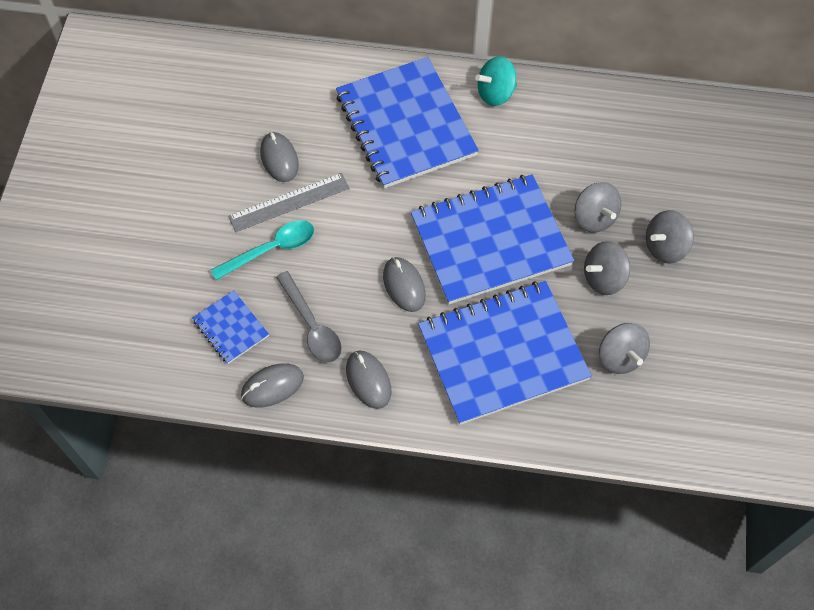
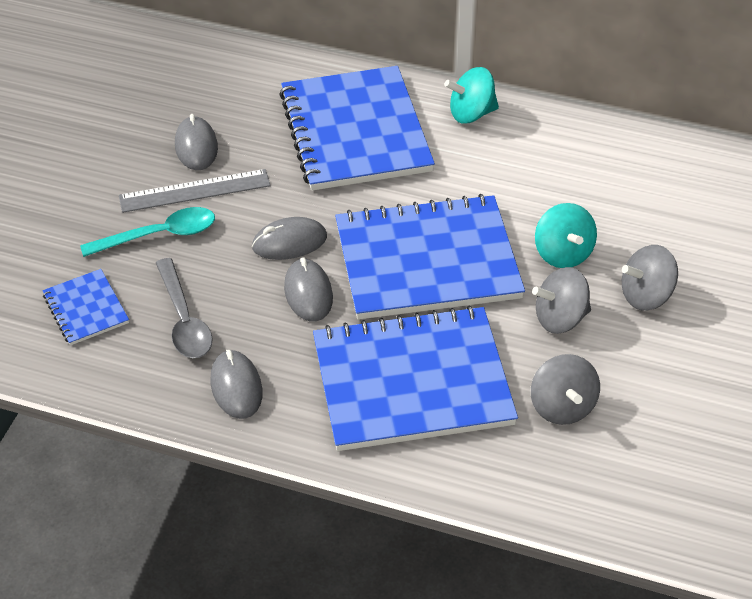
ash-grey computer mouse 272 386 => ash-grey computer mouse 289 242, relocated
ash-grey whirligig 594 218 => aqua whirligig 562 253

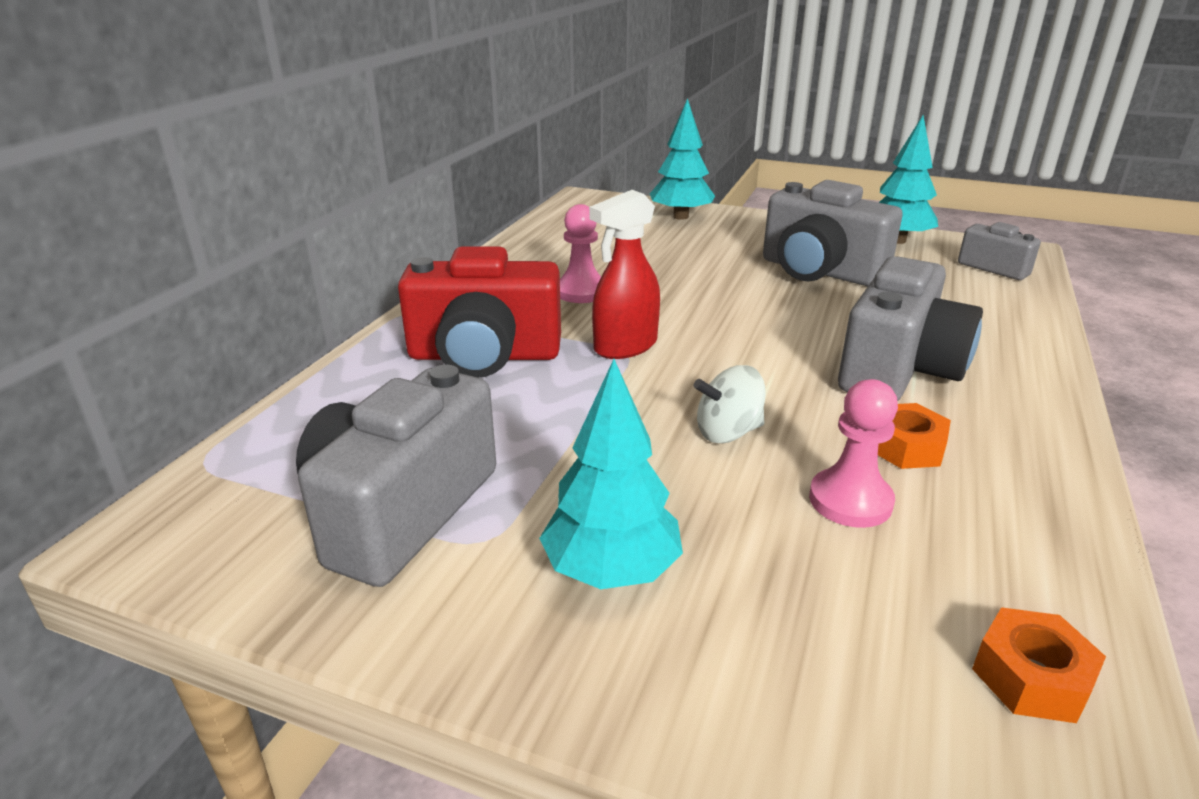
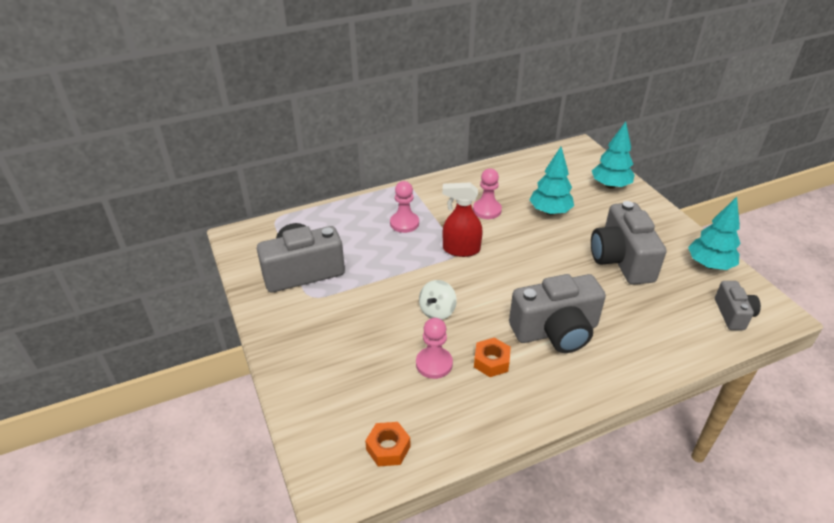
scarlet camera 484 356 => pink chess pawn 404 223
aqua toy tree 611 571 => aqua toy tree 550 211, relocated
pure white whirligig 728 432 => pure white whirligig 437 311, 90 degrees counterclockwise

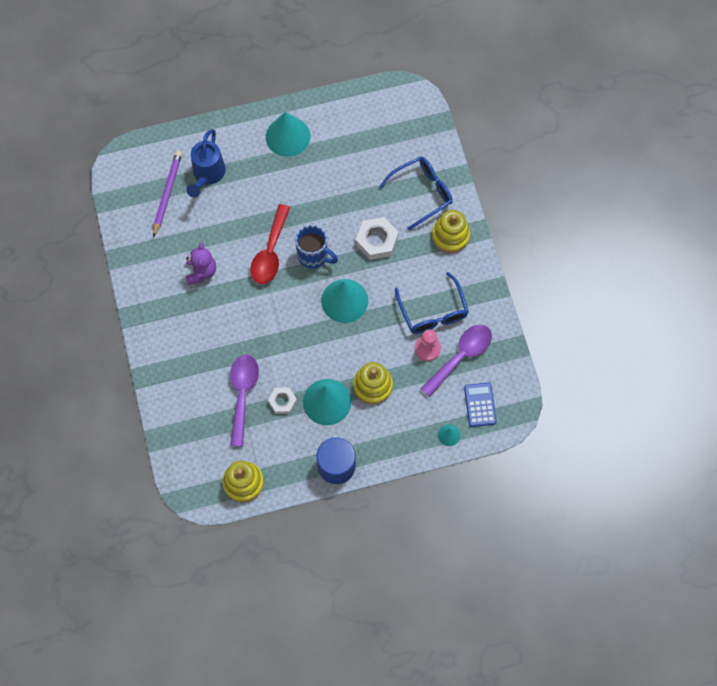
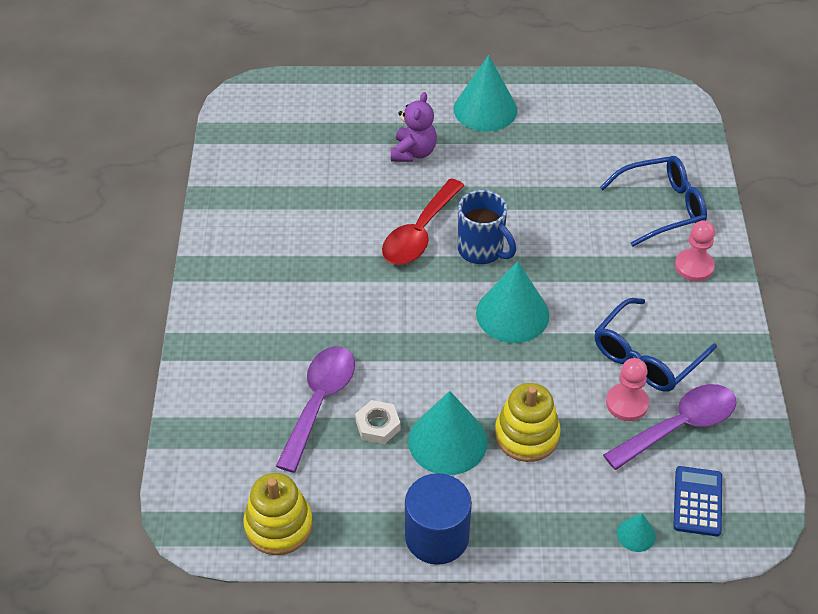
violet pencil 167 193 => nothing
violet stuffed bear 201 272 => violet stuffed bear 413 152, relocated
royal blue watering pot 207 175 => nothing
pure white hexagon nut 376 241 => nothing
royal blue glasses 433 311 => royal blue glasses 646 356, 45 degrees clockwise
golden ring stacker 450 236 => pink chess pawn 694 266

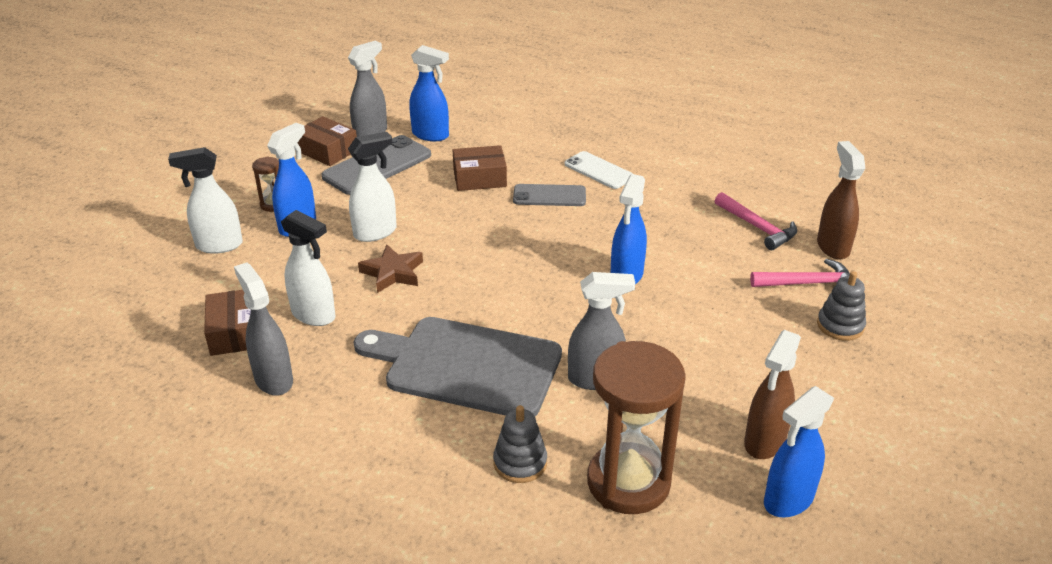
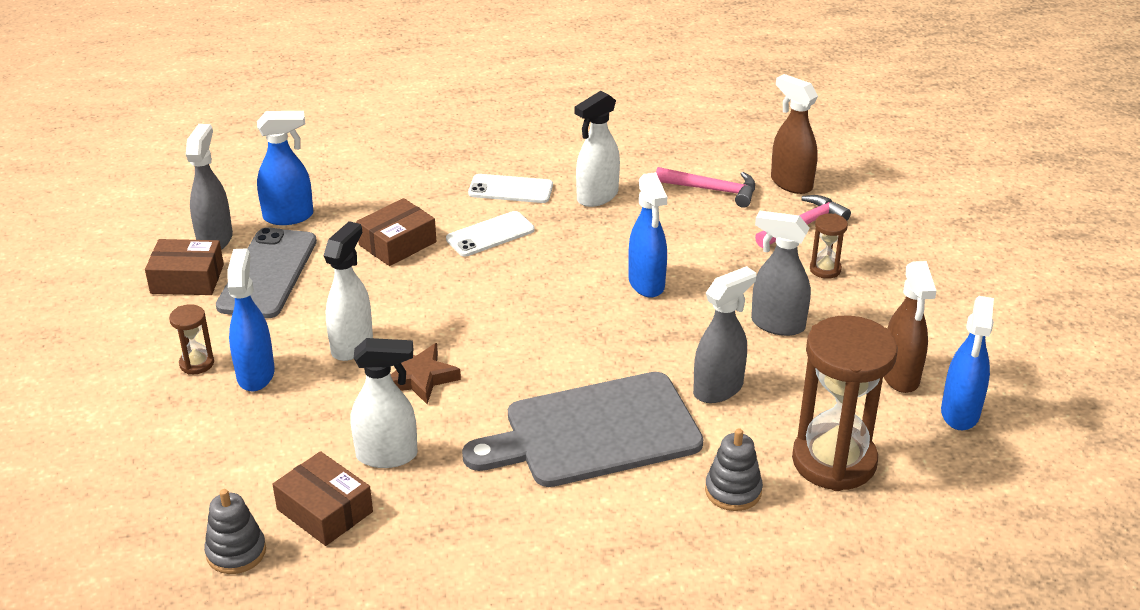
pure white spray cleaner 218 245 => pure white spray cleaner 597 197, relocated
ash-grey spray cleaner 273 379 => ash-grey spray cleaner 777 324, relocated
ash-grey phone 549 196 => pure white phone 490 234
ash-grey ring stacker 840 326 => ash-grey ring stacker 236 552, relocated
nothing => russet hourglass 825 269

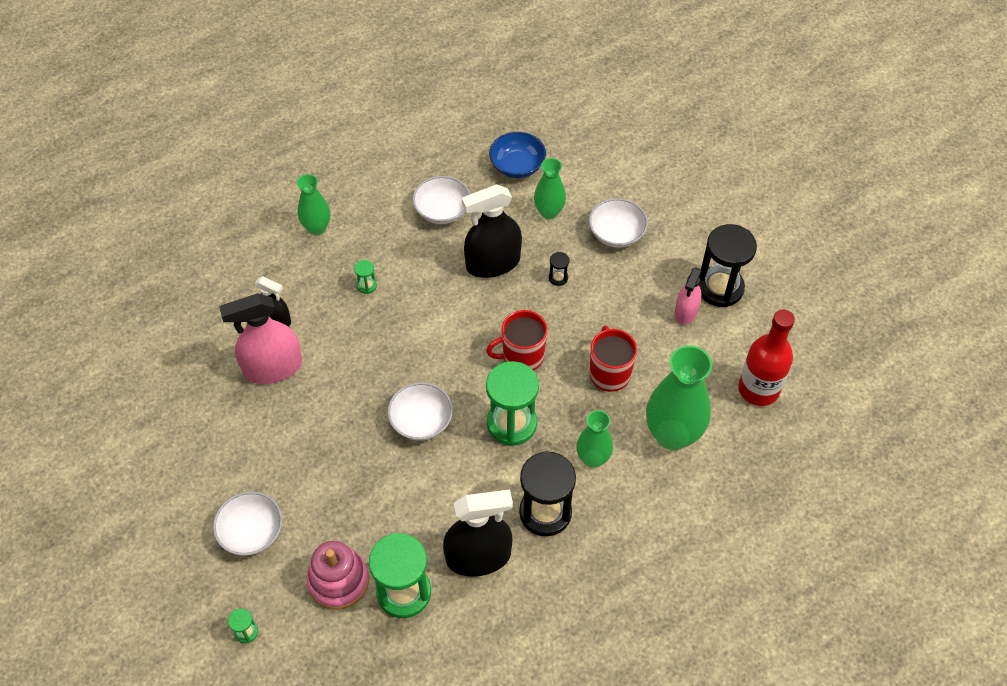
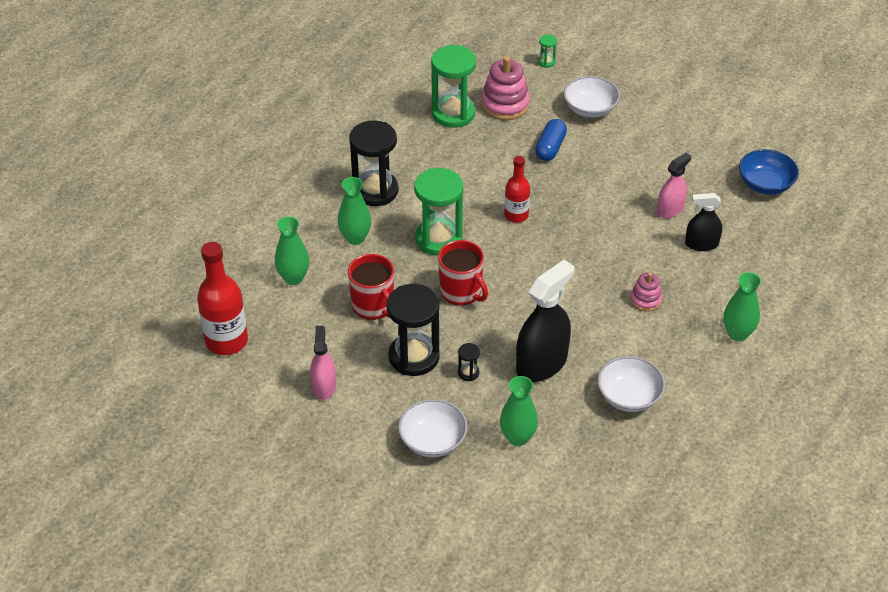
pink spray cleaner 273 368 => pink spray cleaner 670 209, x0.58
leaf-green hourglass 367 286 => pink ring stacker 645 300
pure white bowl 421 421 => scarlet bottle 516 215
ebony spray cleaner 478 557 => nothing
scarlet tea mug 522 356 => scarlet tea mug 461 292, 90 degrees clockwise
royal blue bowl 517 166 => royal blue bowl 765 184, relocated
leaf-green tall vase 672 435 => leaf-green tall vase 293 278, x0.57
ebony hourglass 720 288 => ebony hourglass 414 357, relocated
nothing => royal blue capsule 550 148

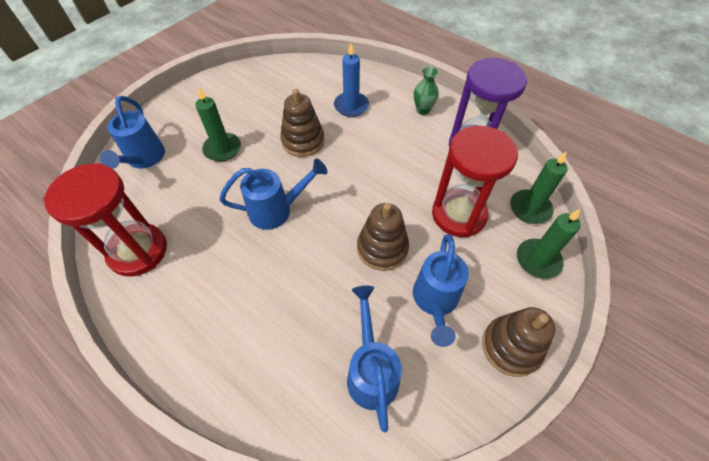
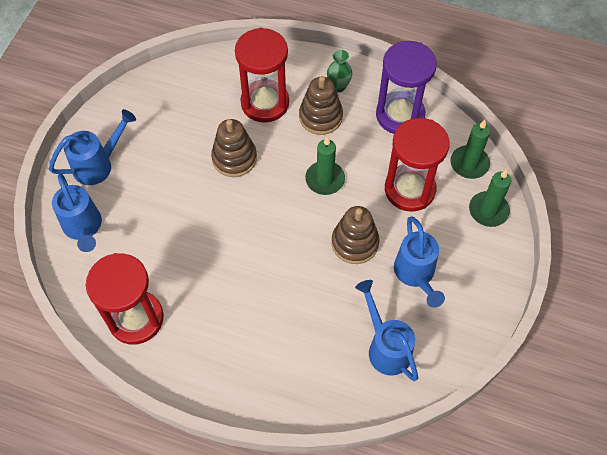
leaf-green candle 222 149 => leaf-green candle 325 179, relocated
royal blue watering pot 277 210 => royal blue watering pot 98 165, relocated
royal blue candle 351 106 => scarlet hourglass 265 103
russet ring stacker 511 347 => russet ring stacker 320 117, relocated

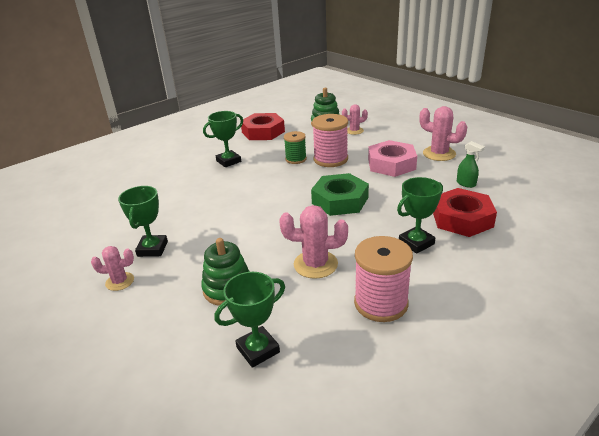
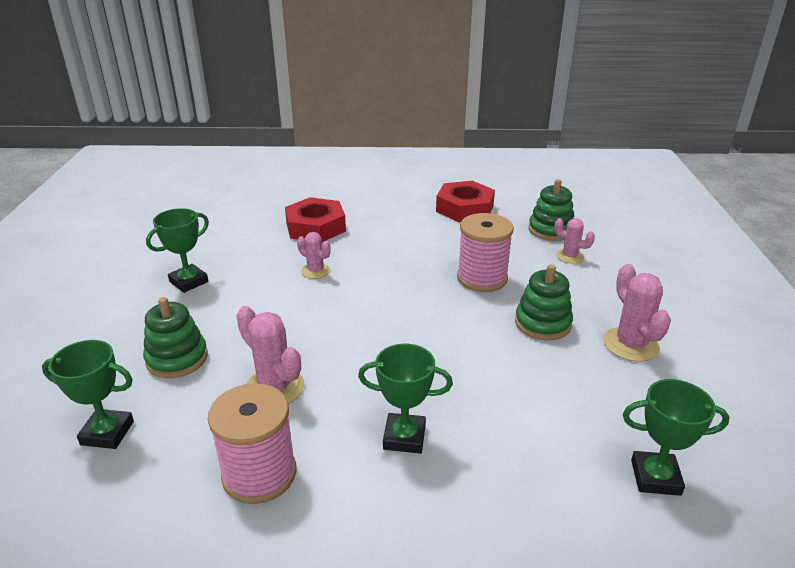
pink cactus 120 281 => pink cactus 315 271, relocated
leaf-green award cup 228 161 => leaf-green award cup 655 477, relocated
leaf-green spool 296 159 => nothing
leaf-green hexagon nut 340 200 => nothing
pink hexagon nut 391 164 => leaf-green ring stacker 542 323
scarlet hexagon nut 462 218 => scarlet hexagon nut 315 227, relocated
leaf-green spray cleaner 466 184 => nothing

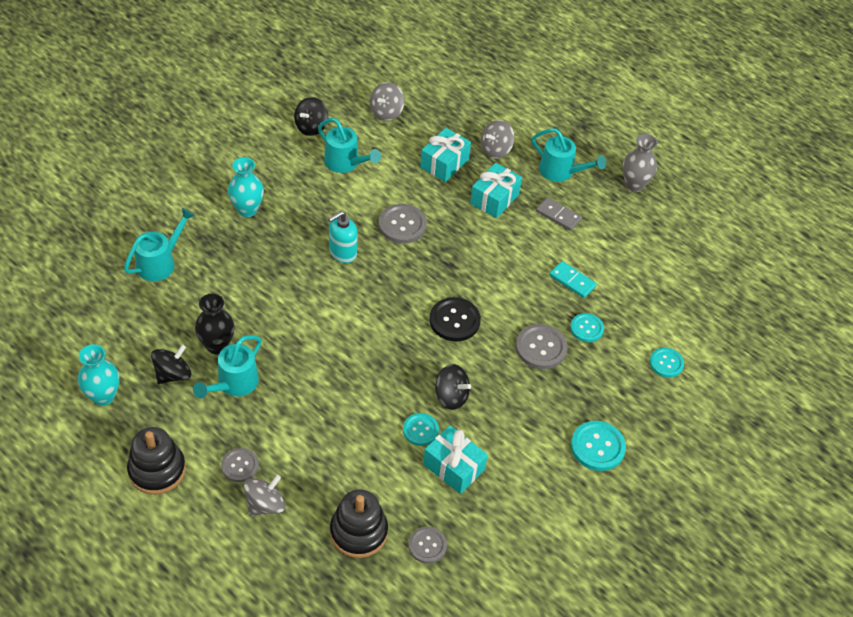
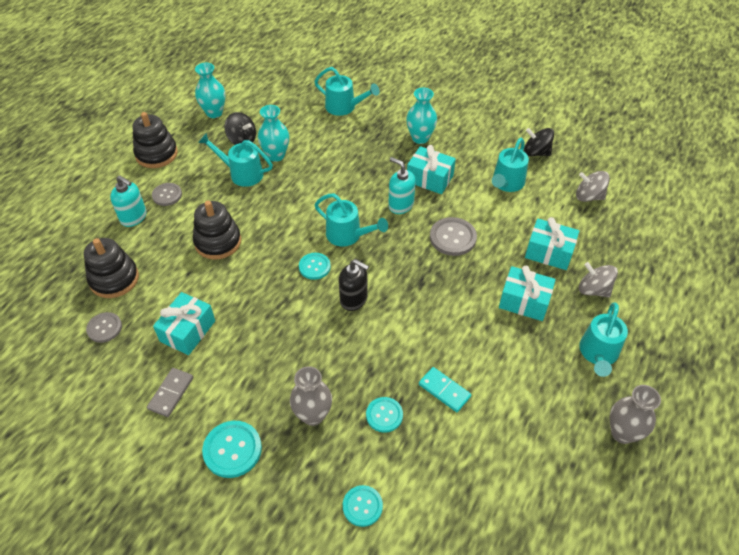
ebony tall vase 217 345 => aqua tall vase 276 155
ash-grey whirligig 265 505 => aqua pump bottle 134 217
aqua button 420 430 => aqua button 314 267, relocated
ebony button 454 320 => ebony pump bottle 354 299
ebony whirligig 451 396 => nothing
ash-grey button 541 348 => nothing
ash-grey domino 558 215 => ash-grey domino 171 393, relocated
aqua domino 572 281 => aqua domino 444 390, 75 degrees counterclockwise
nothing => ebony ring stacker 218 242
nothing => ash-grey tall vase 313 415
nothing => aqua watering pot 348 235
nothing => aqua wrapped gift 429 179

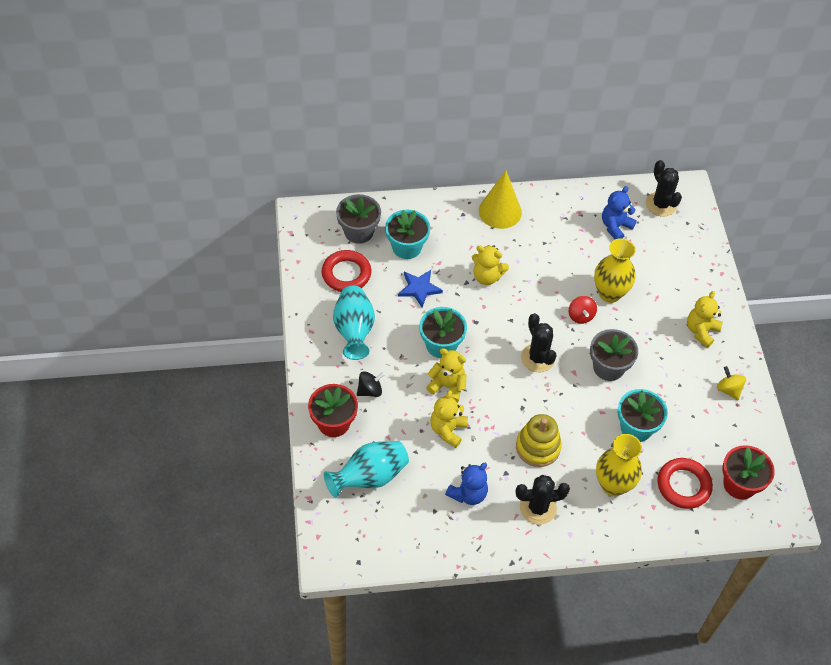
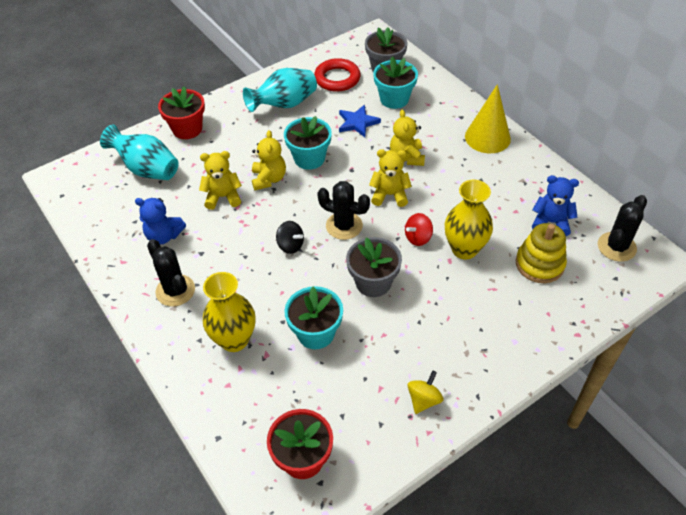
ebony whirligig 370 390 => ebony whirligig 290 245, relocated
golden ring stacker 538 447 => golden ring stacker 539 264, relocated
ebony cactus 538 358 => ebony cactus 344 226, 75 degrees clockwise
scarlet ring 683 485 => nothing
golden stuffed bear 701 331 => golden stuffed bear 389 195, relocated

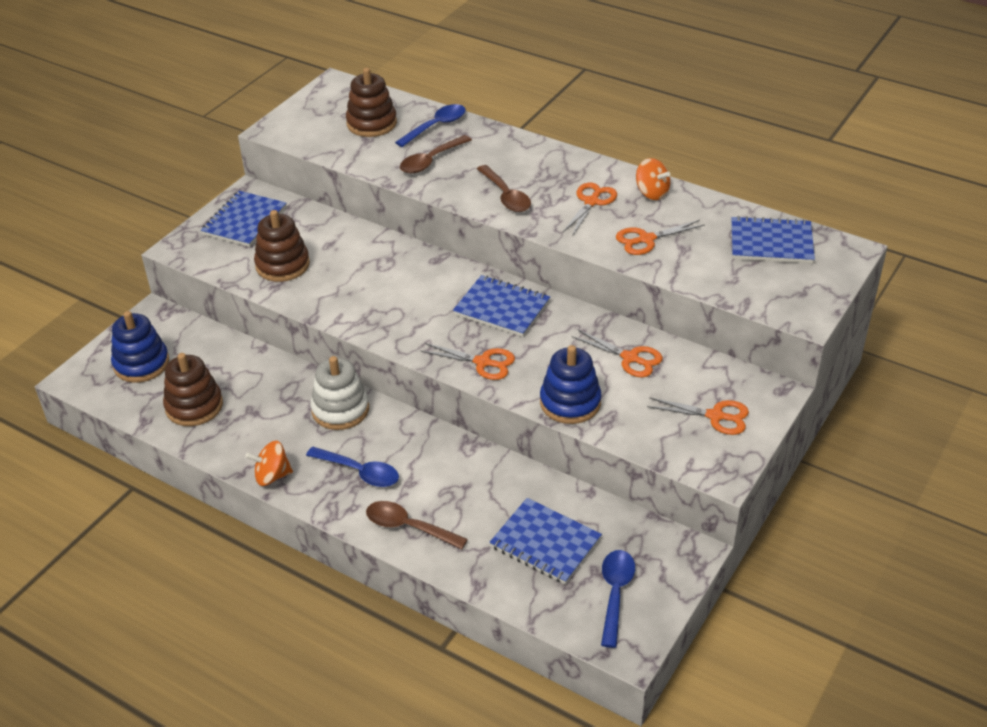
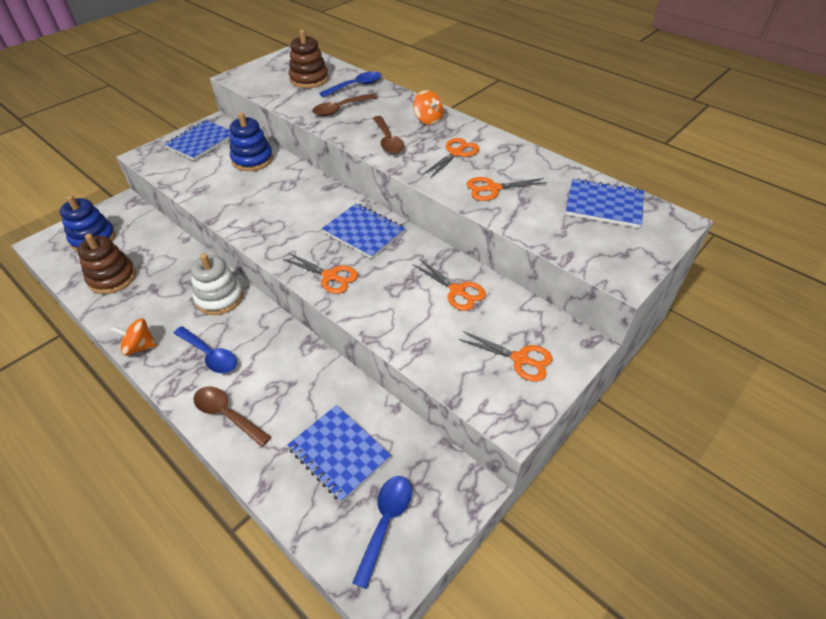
russet ring stacker 282 265 => nothing
royal blue ring stacker 570 402 => royal blue ring stacker 252 160, relocated
orange whirligig 651 193 => orange whirligig 428 120, relocated

